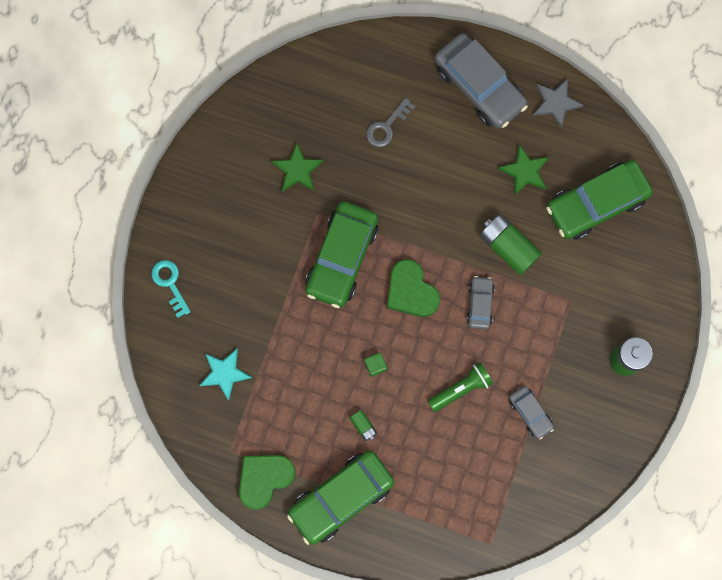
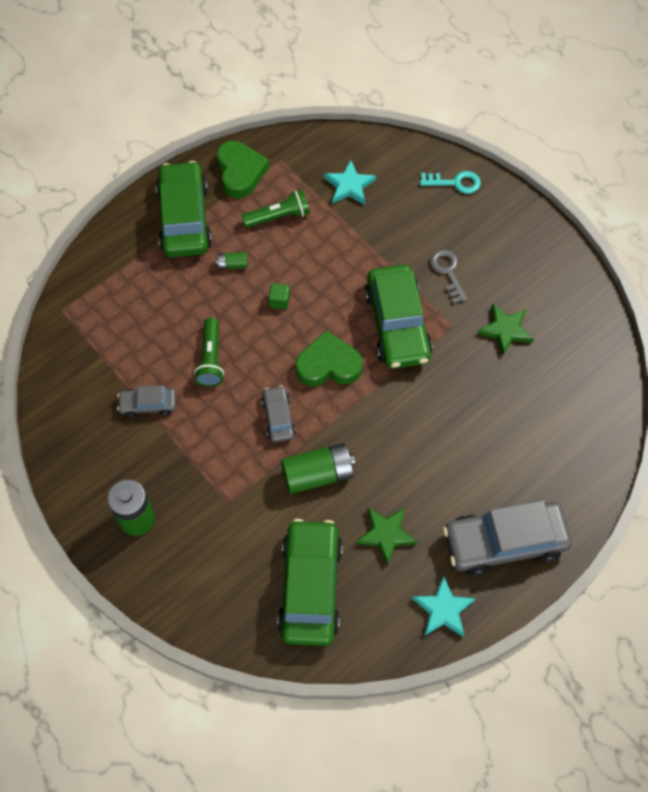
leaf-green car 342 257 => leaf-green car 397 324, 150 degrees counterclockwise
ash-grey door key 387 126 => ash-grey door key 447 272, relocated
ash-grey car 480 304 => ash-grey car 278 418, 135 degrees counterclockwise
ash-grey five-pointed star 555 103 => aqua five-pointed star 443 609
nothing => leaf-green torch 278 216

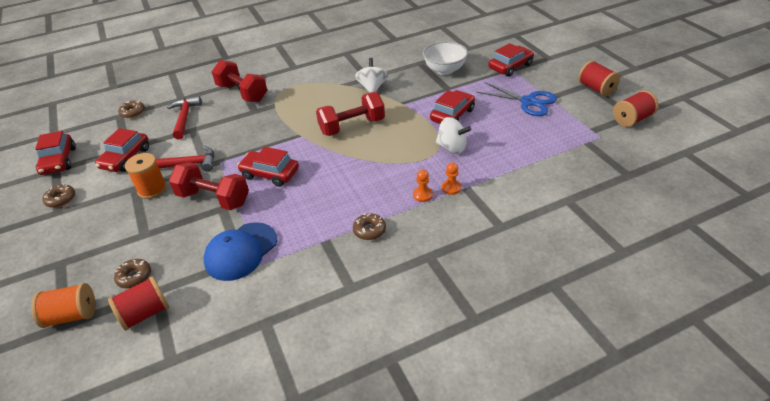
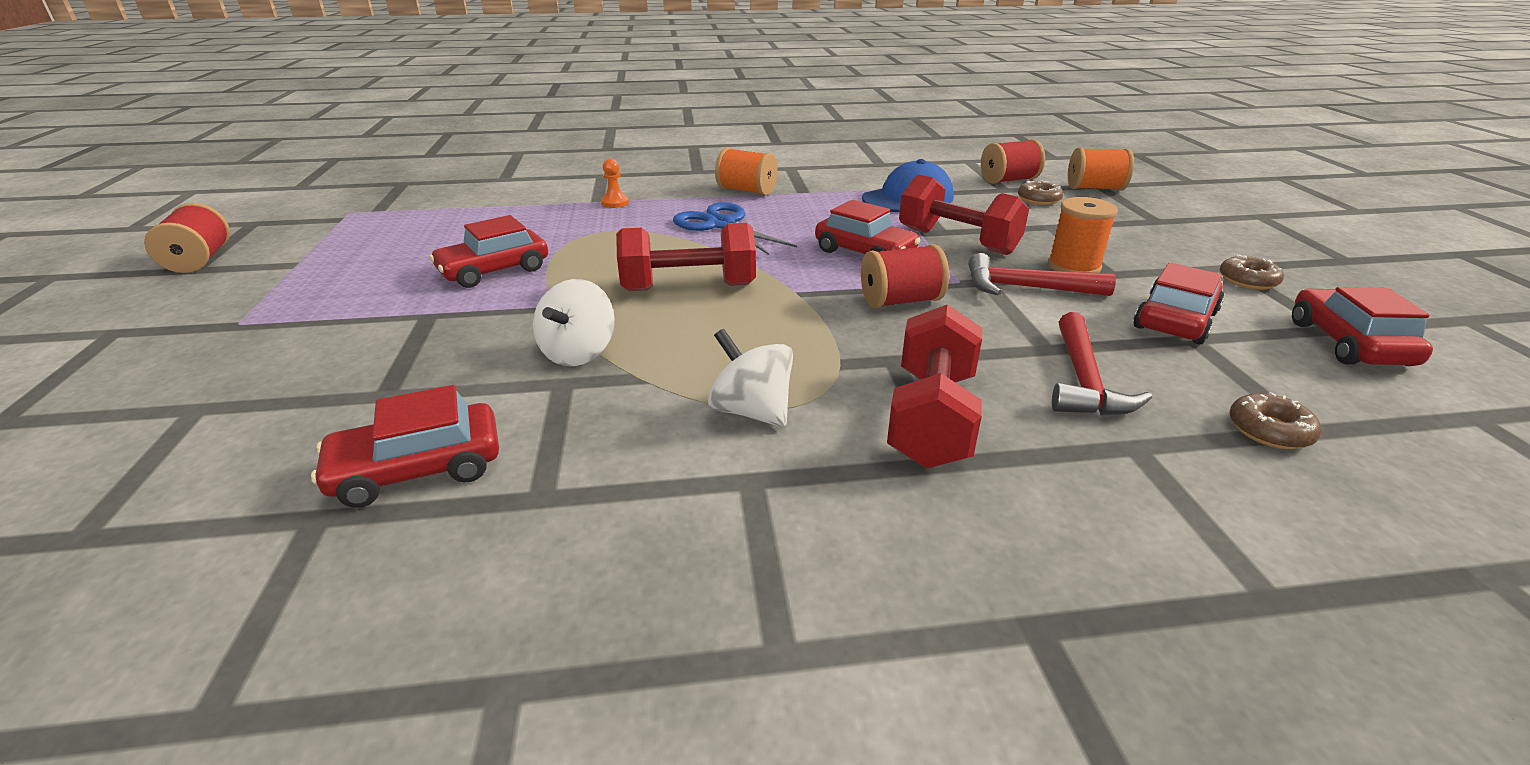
scarlet dumbbell 242 93 => scarlet dumbbell 931 418, 45 degrees clockwise
russet donut 369 230 => orange spool 746 191
orange chess pawn 422 195 => nothing
pure white bowl 444 70 => nothing
pure white whirligig 452 147 => pure white whirligig 751 411, relocated
royal blue shears 528 102 => royal blue shears 721 224, relocated
scarlet car 510 66 => scarlet car 418 469, relocated
scarlet spool 632 119 => scarlet spool 900 301, relocated

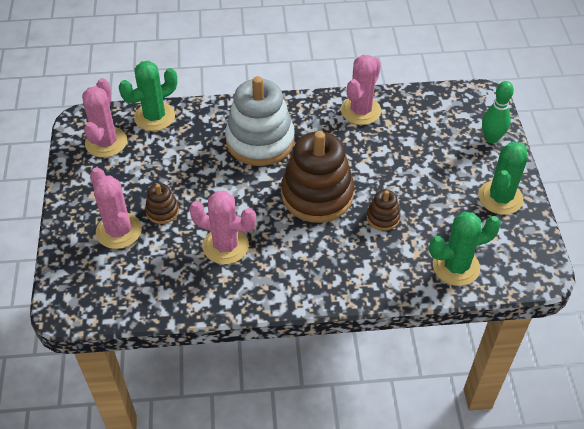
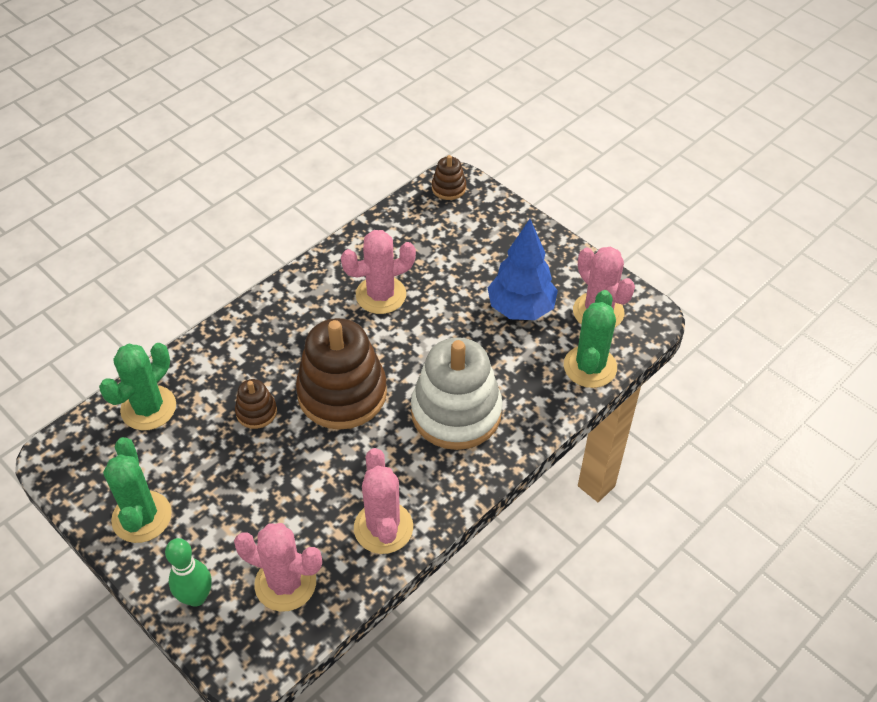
pink cactus 119 231 => pink cactus 285 583, relocated
russet ring stacker 162 211 => russet ring stacker 448 188, relocated
nothing => royal blue toy tree 521 309

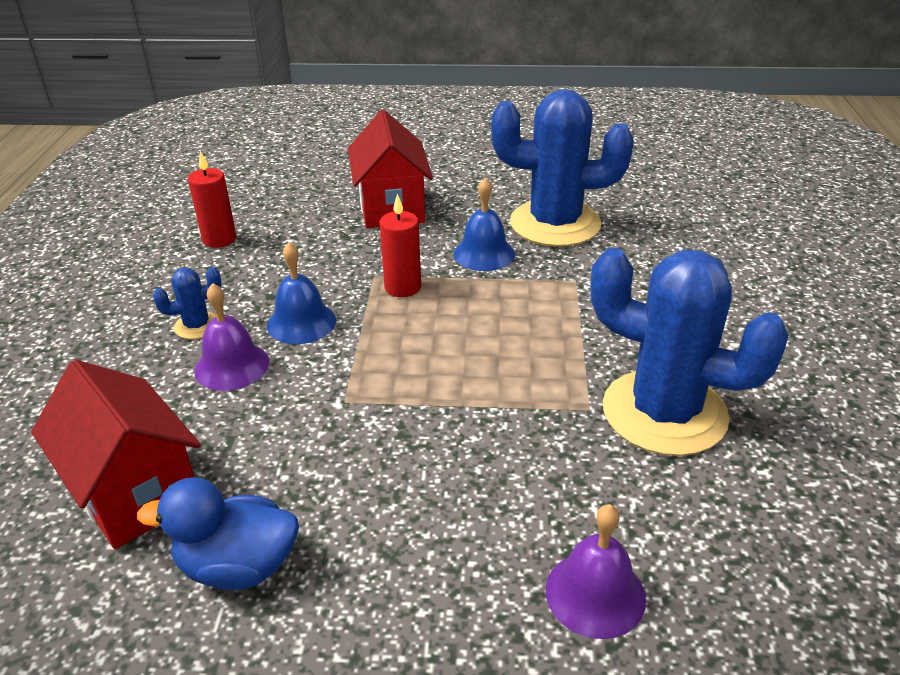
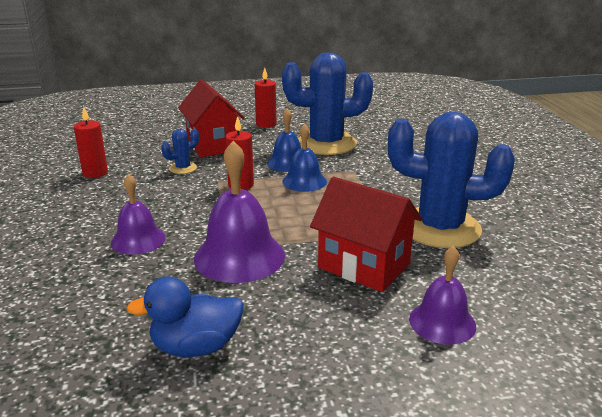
scarlet toy house 135 492 => scarlet toy house 364 266, relocated
royal blue cactus 197 326 => royal blue cactus 183 168, relocated
royal blue hand bell 301 322 => royal blue hand bell 304 181, relocated
nothing => violet hand bell 239 256
nothing => scarlet candle 266 124

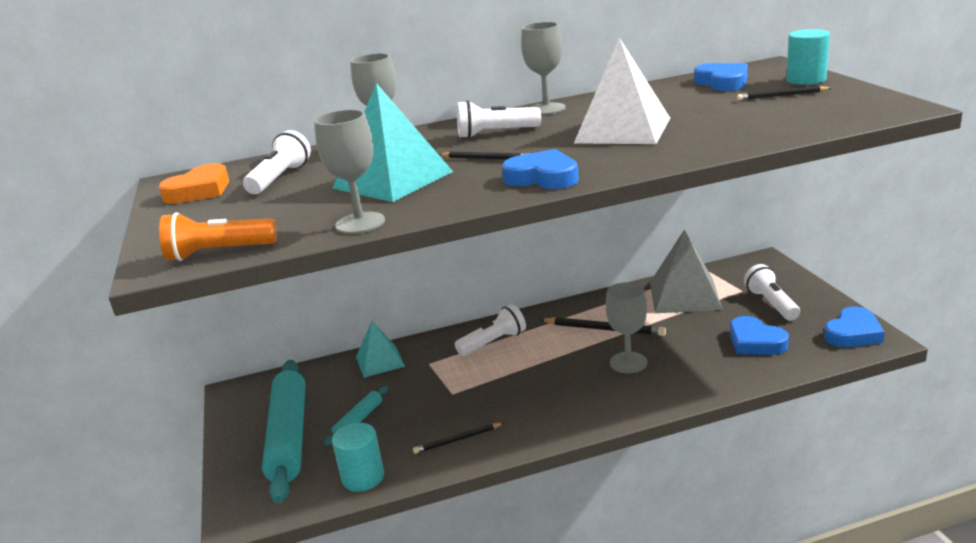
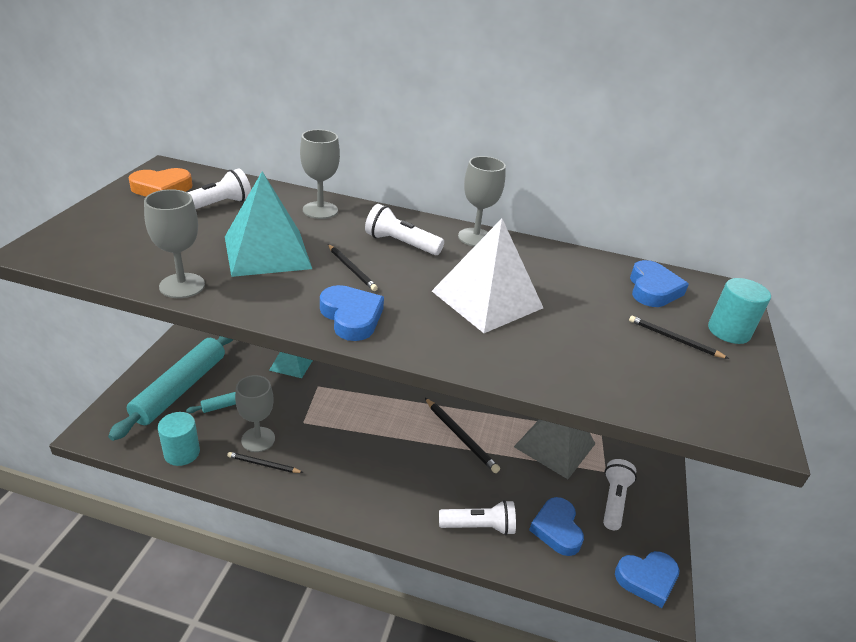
orange torch 218 253 => nothing
pure white torch 493 342 => pure white torch 479 526, relocated
ash-grey goblet 628 362 => ash-grey goblet 258 439, relocated

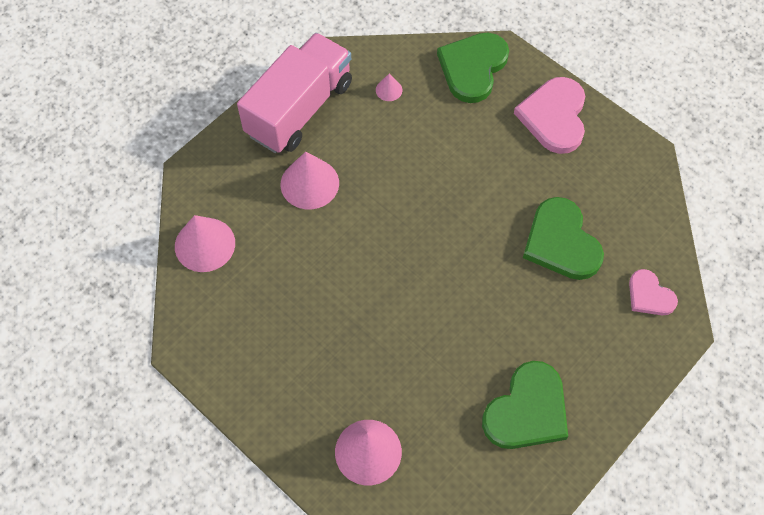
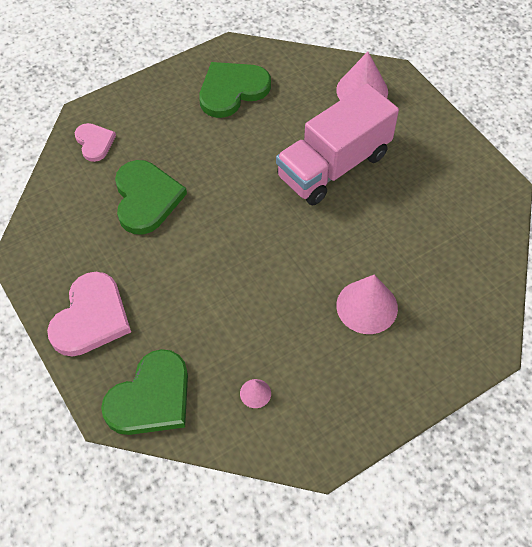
pink cone shape 205 244 => nothing
pink truck 299 109 => pink truck 333 166, relocated

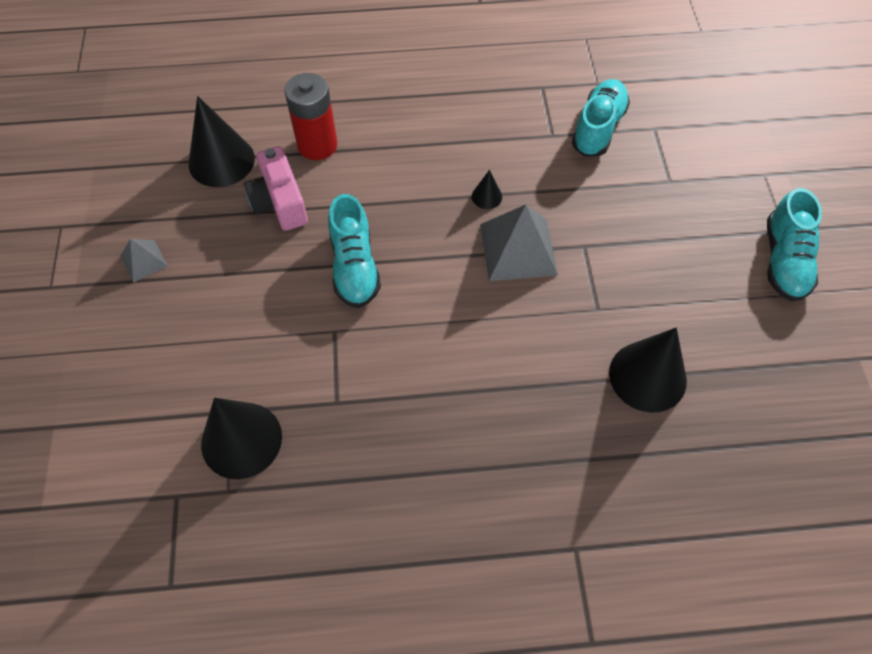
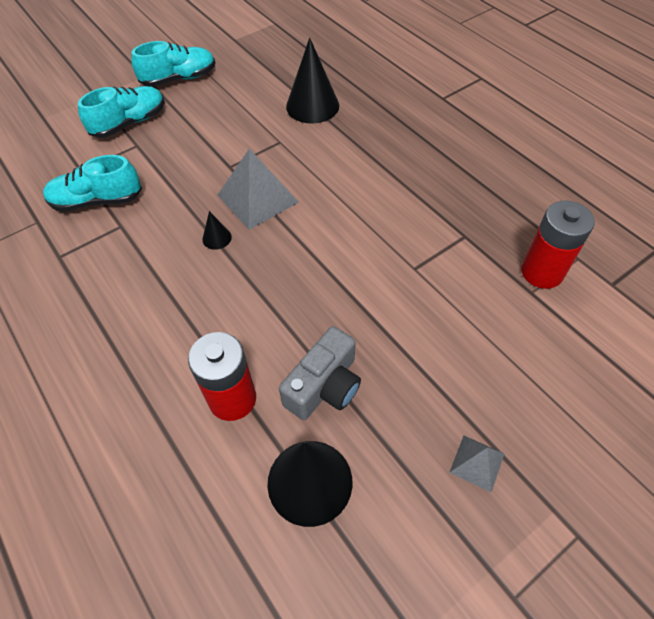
ebony cone shape 241 440 => scarlet AA battery 542 272
pink camera 279 202 => ash-grey camera 324 386
aqua lace-up shoe 354 266 => aqua lace-up shoe 129 123, relocated

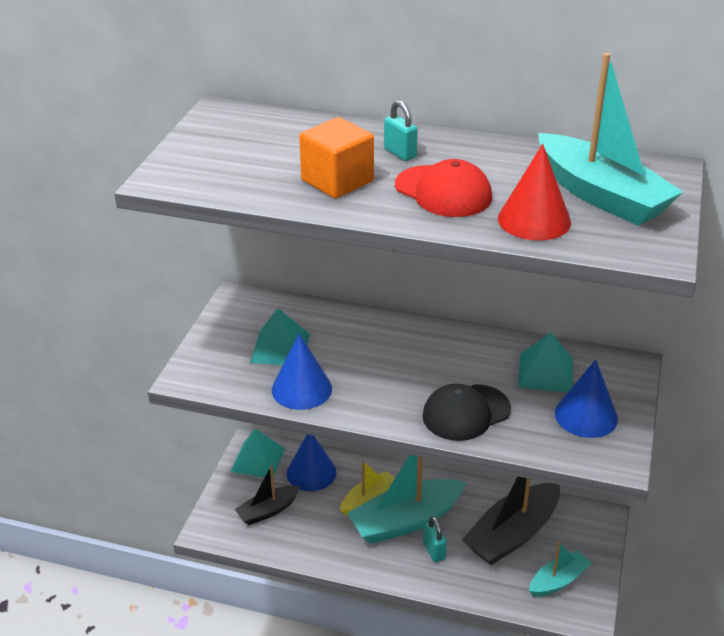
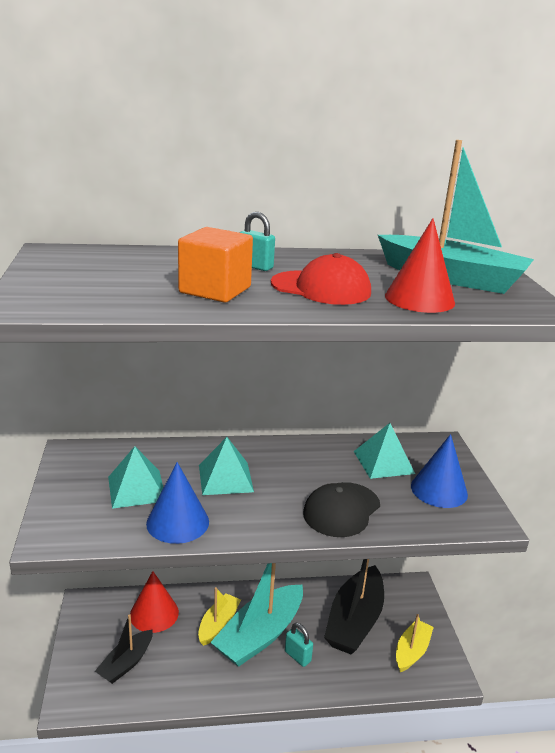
aqua pyramid shape 257 459 => aqua pyramid shape 225 478, relocated
royal blue cone shape 311 472 => scarlet cone shape 154 613
aqua toy boat 558 581 => golden toy boat 411 651

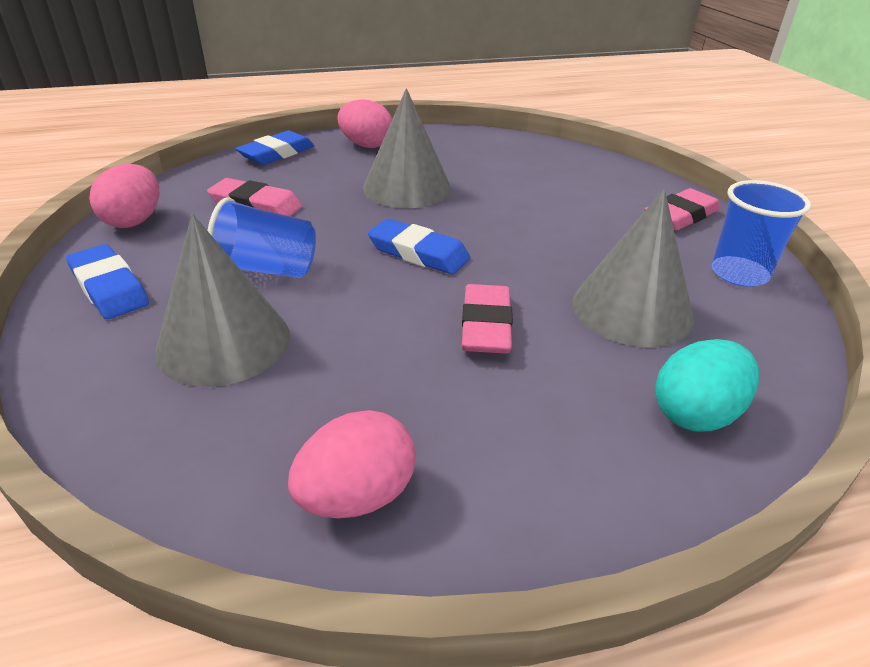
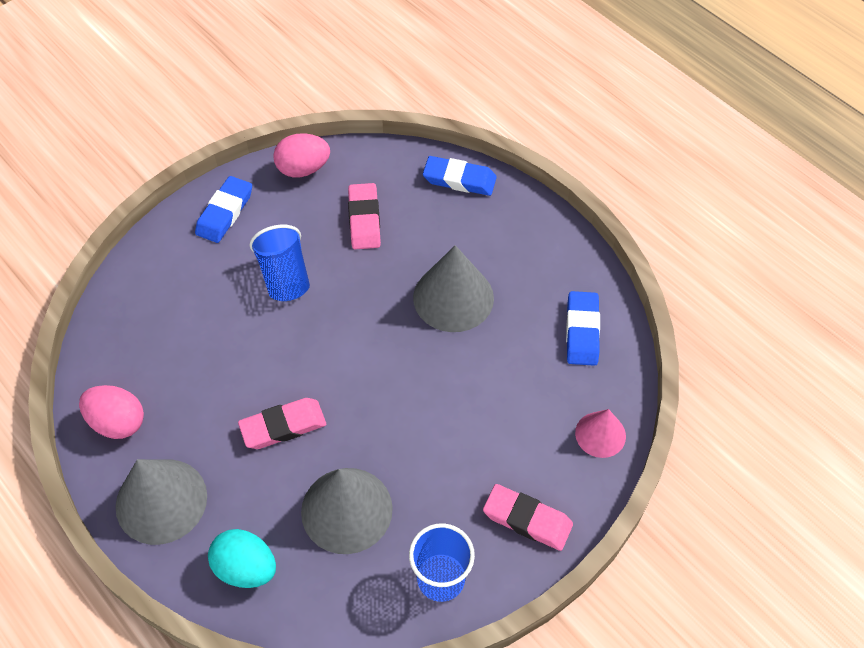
ash-grey cone shape 223 342 => ash-grey cone shape 161 501, relocated
pink egg shape 366 145 => nothing
royal blue gum eraser 418 253 => royal blue gum eraser 582 331, relocated
nothing => pink cone shape 600 434

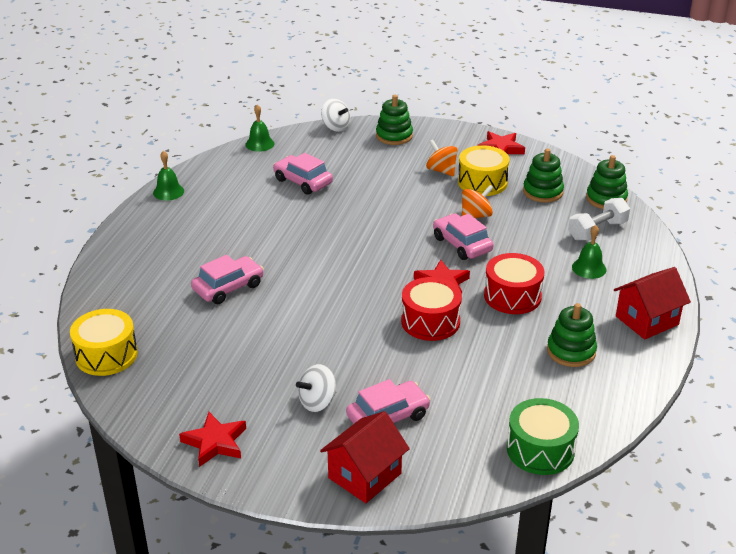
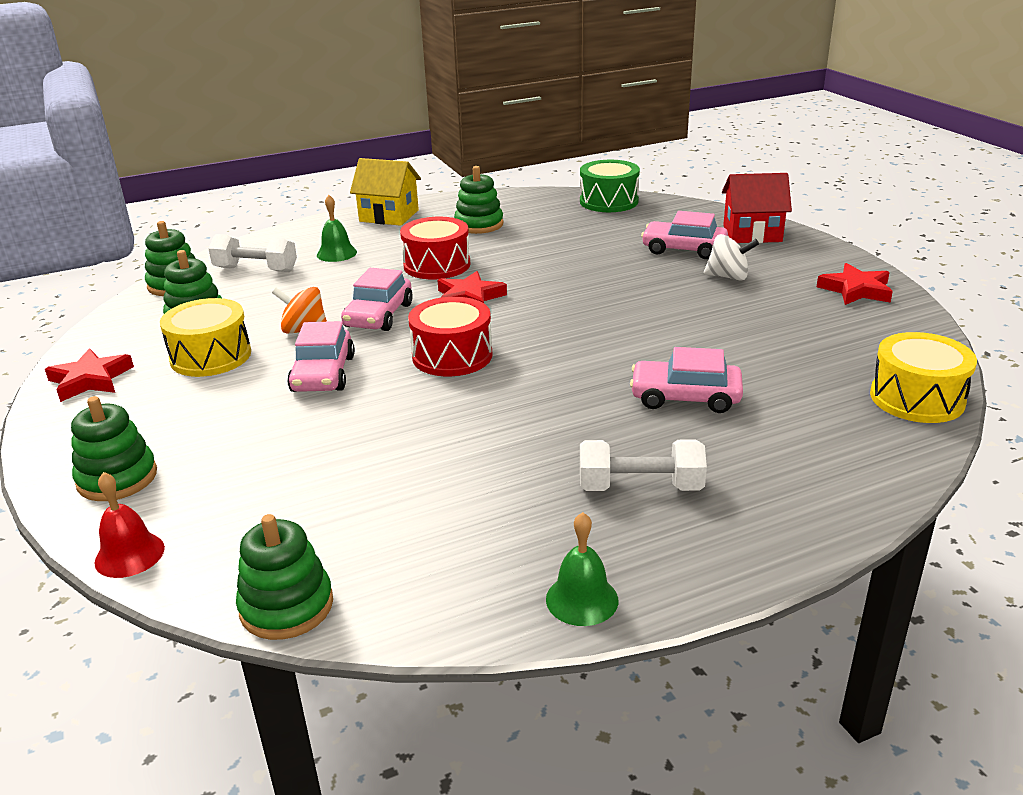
leaf-green hand bell 259 144 => leaf-green ring stacker 286 606
pink car 303 181 => pink car 323 374, relocated
pure white whirligig 336 127 => scarlet hand bell 129 555
scarlet toy drum 430 321 => scarlet toy drum 452 356, relocated
orange whirligig 441 170 => nothing
scarlet toy house 647 320 => golden toy house 389 216
nothing => pure white dumbbell 640 487

